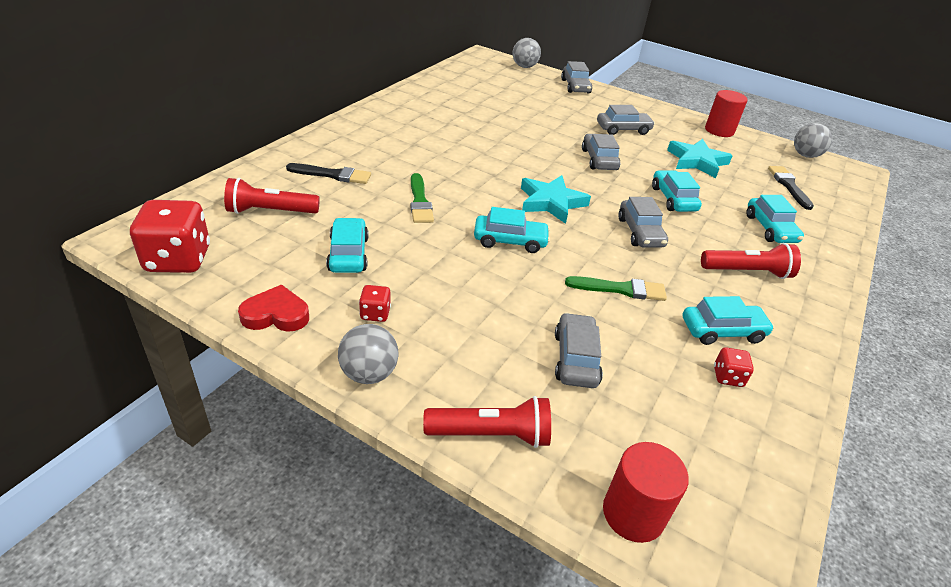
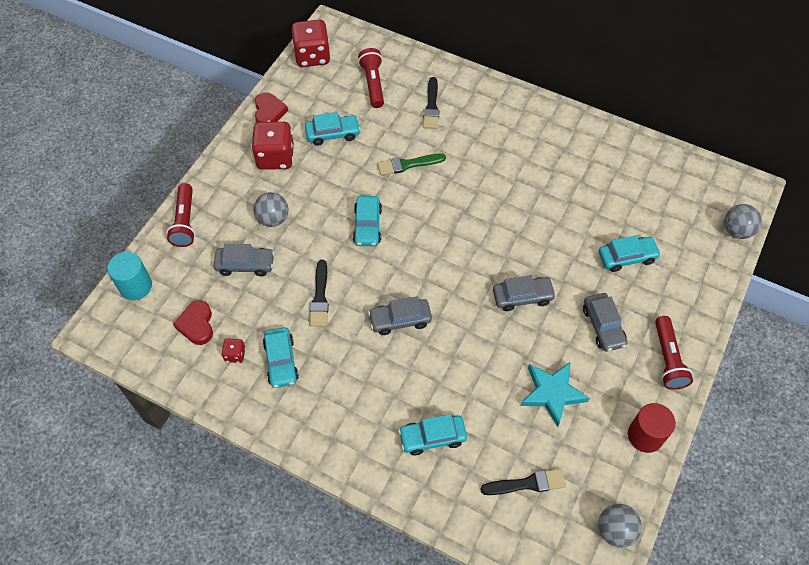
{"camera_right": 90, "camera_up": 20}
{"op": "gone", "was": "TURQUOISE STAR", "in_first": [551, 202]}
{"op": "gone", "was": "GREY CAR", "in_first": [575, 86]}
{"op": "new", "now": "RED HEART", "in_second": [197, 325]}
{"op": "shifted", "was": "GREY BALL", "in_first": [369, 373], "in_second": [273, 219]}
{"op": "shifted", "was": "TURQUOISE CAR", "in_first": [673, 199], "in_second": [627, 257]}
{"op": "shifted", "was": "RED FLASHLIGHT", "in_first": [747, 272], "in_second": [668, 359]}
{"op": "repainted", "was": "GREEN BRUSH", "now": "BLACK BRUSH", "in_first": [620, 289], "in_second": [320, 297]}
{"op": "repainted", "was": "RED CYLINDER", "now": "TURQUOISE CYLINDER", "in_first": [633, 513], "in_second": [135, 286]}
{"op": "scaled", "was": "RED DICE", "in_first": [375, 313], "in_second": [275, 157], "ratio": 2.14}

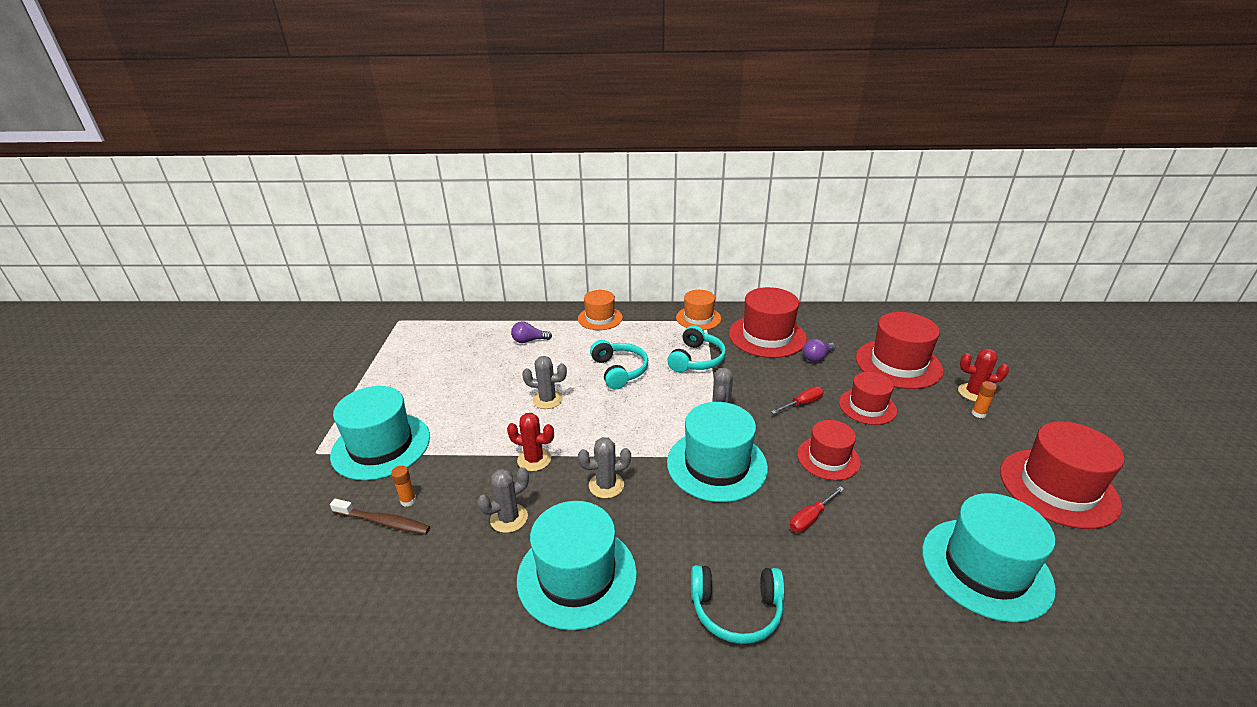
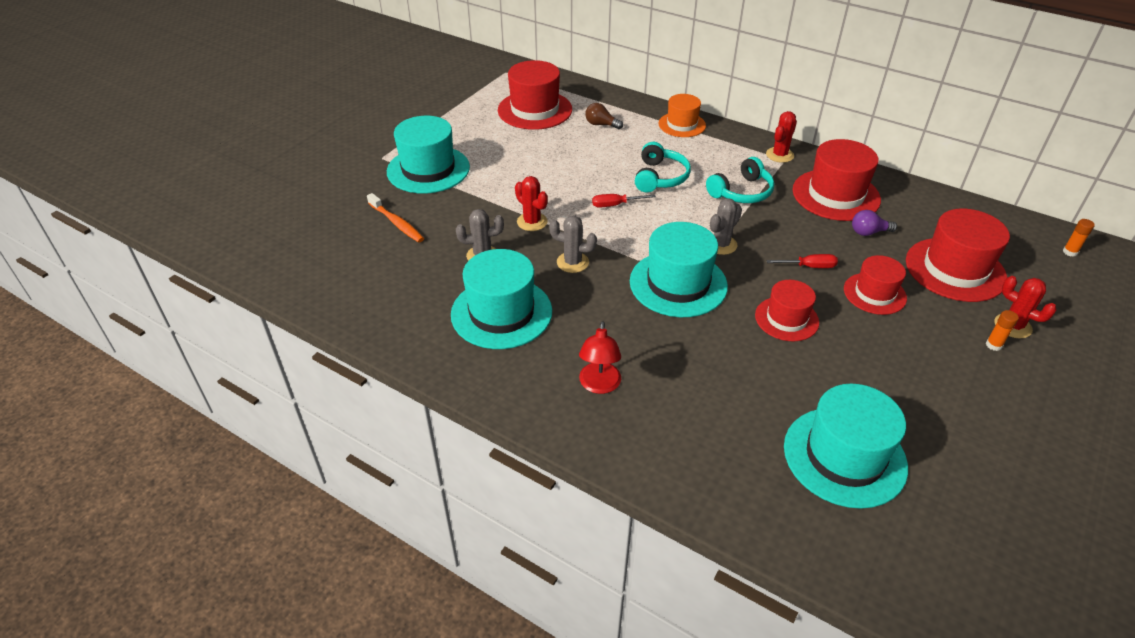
{"camera_right": 30, "camera_up": 10}
{"op": "gone", "was": "GREY CACTUS", "in_first": [547, 400]}
{"op": "shifted", "was": "ORANGE GLUE STICK", "in_first": [408, 500], "in_second": [1070, 252]}
{"op": "shifted", "was": "RED SCREWDRIVER", "in_first": [810, 518], "in_second": [615, 205]}
{"op": "shifted", "was": "RED HAT", "in_first": [1058, 487], "in_second": [535, 110]}
{"op": "swapped", "was": "ORANGE HAT", "now": "RED CACTUS", "in_first": [698, 318], "in_second": [779, 155]}
{"op": "swapped", "was": "TURQUOISE HEADPHONES", "now": "RED LAMP", "in_first": [736, 609], "in_second": [599, 385]}
{"op": "repainted", "was": "BROWN TOOTHBRUSH", "now": "ORANGE TOOTHBRUSH", "in_first": [383, 522], "in_second": [396, 223]}
{"op": "repainted", "was": "PURPLE LIGHT BULB", "now": "BROWN LIGHT BULB", "in_first": [529, 341], "in_second": [601, 124]}

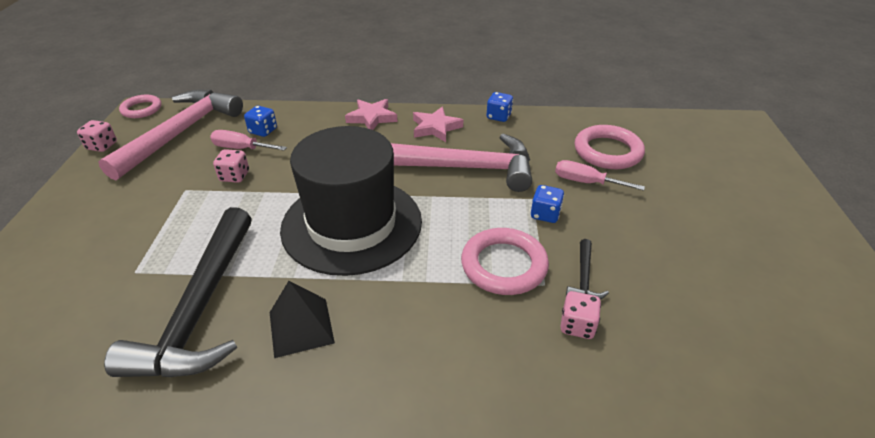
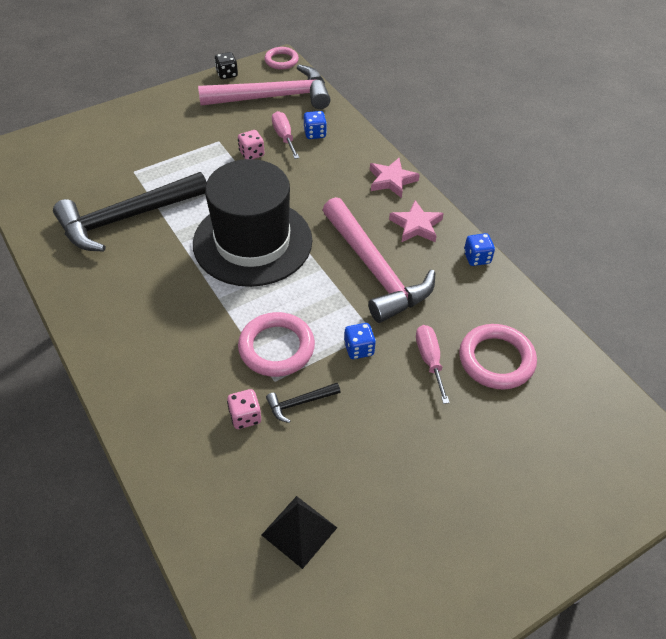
{"camera_right": 55, "camera_up": 10}
{"op": "shifted", "was": "BLACK PYRAMID", "in_first": [301, 327], "in_second": [299, 531]}
{"op": "repainted", "was": "PINK DICE", "now": "BLACK DICE", "in_first": [102, 146], "in_second": [227, 74]}

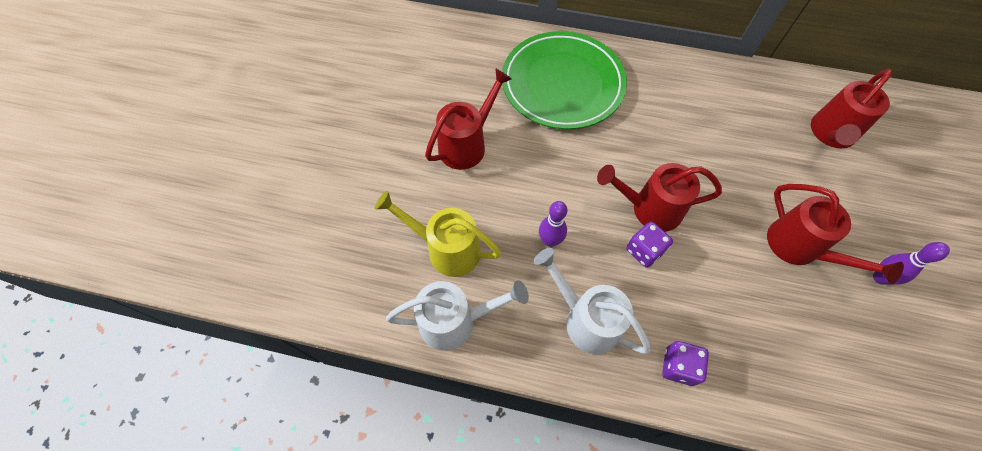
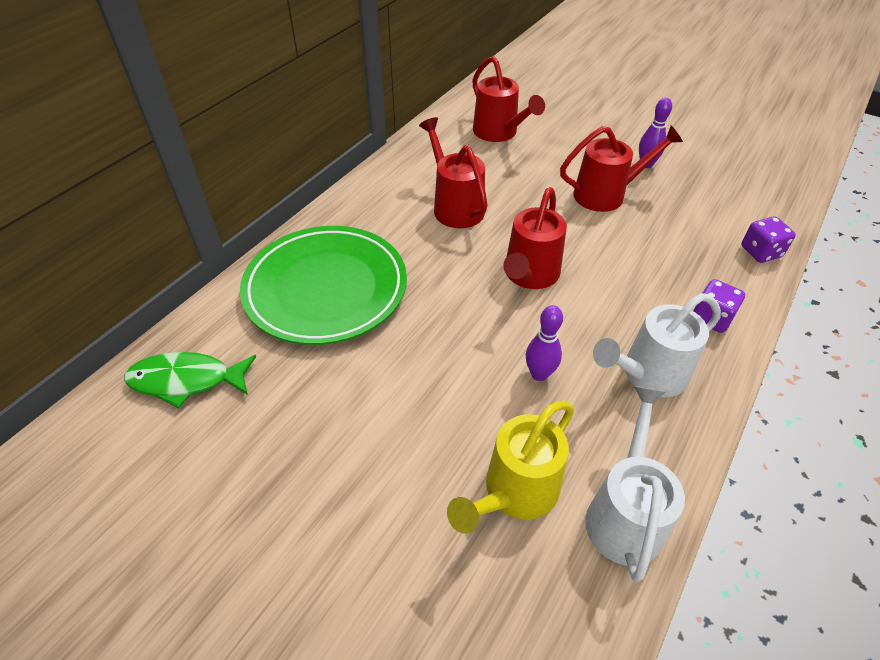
{"camera_right": -70, "camera_up": -15}
{"op": "new", "now": "GREEN FISH", "in_second": [186, 380]}
{"op": "shifted", "was": "RED WATERING CAN", "in_first": [467, 144], "in_second": [454, 206]}
{"op": "shifted", "was": "PURPLE DICE", "in_first": [644, 251], "in_second": [760, 252]}

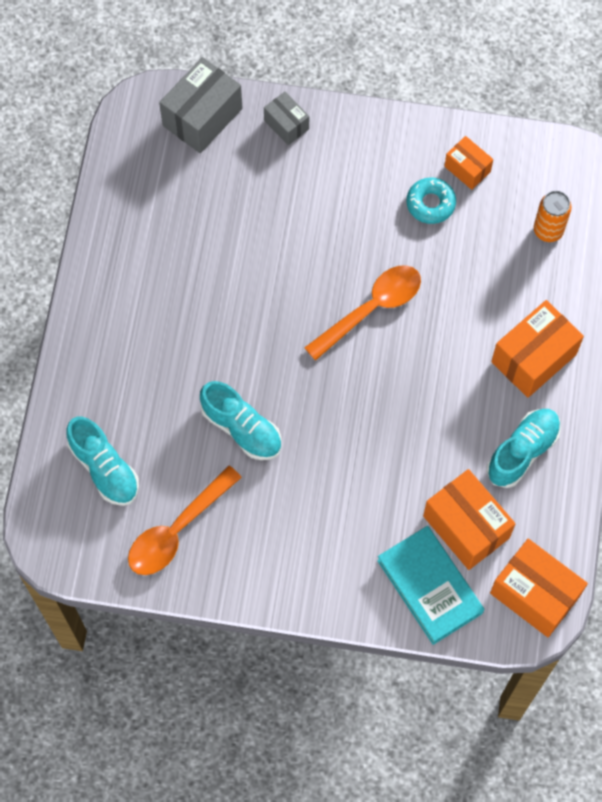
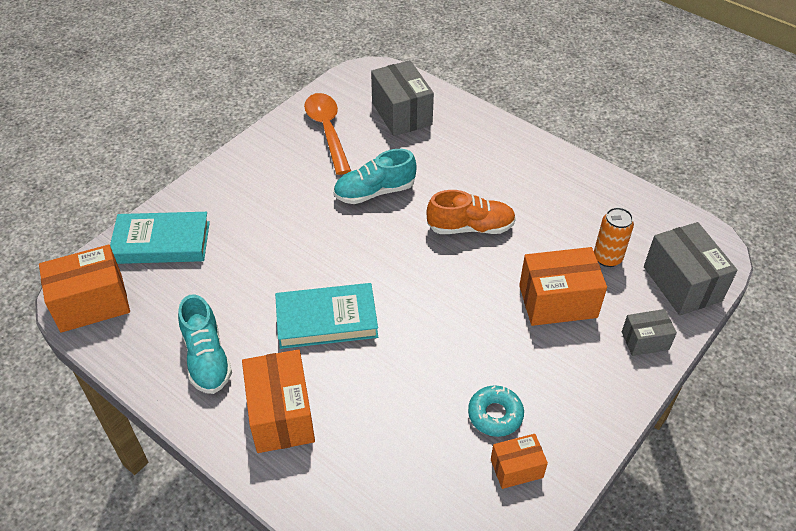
{"camera_right": 120, "camera_up": -20}
{"op": "gone", "was": "ORANGE SPOON", "in_first": [371, 309]}
{"op": "new", "now": "TURQUOISE BOOK", "in_second": [326, 320]}
{"op": "new", "now": "ORANGE SHOE", "in_second": [470, 227]}
{"op": "shifted", "was": "ORANGE BOX", "in_first": [466, 527], "in_second": [558, 301]}
{"op": "shifted", "was": "ORANGE CAN", "in_first": [548, 230], "in_second": [607, 258]}
{"op": "swapped", "was": "TURQUOISE SHOE", "now": "GREY BOX", "in_first": [104, 468], "in_second": [401, 114]}

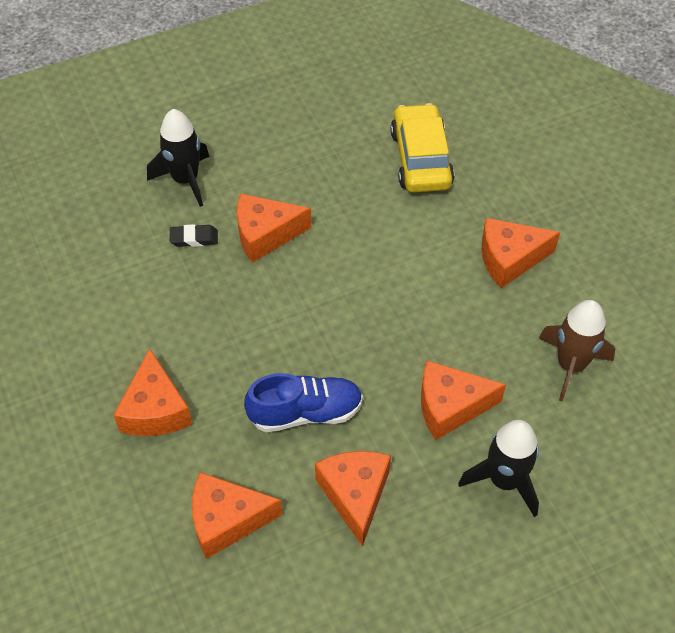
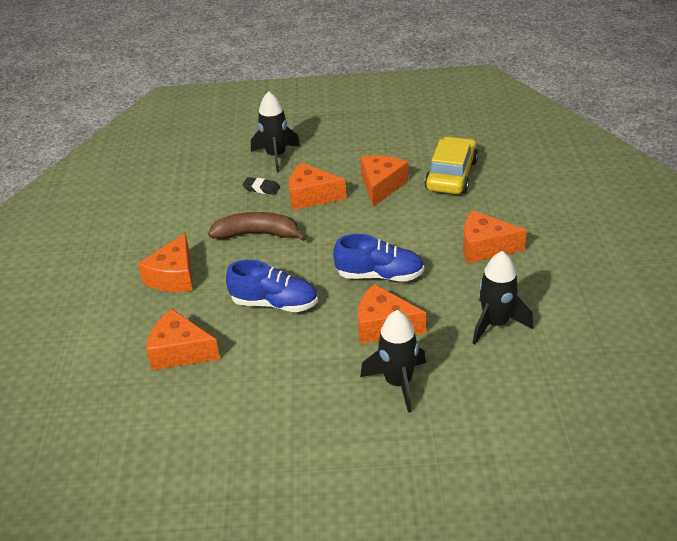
{"camera_right": 25, "camera_up": -15}
{"op": "new", "now": "BROWN BANANA", "in_second": [257, 234]}
{"op": "new", "now": "BLUE SHOE", "in_second": [379, 275]}
{"op": "shifted", "was": "ORANGE CHEESE", "in_first": [355, 495], "in_second": [381, 186]}
{"op": "repainted", "was": "BROWN ROCKET", "now": "BLACK ROCKET", "in_first": [571, 365], "in_second": [495, 323]}

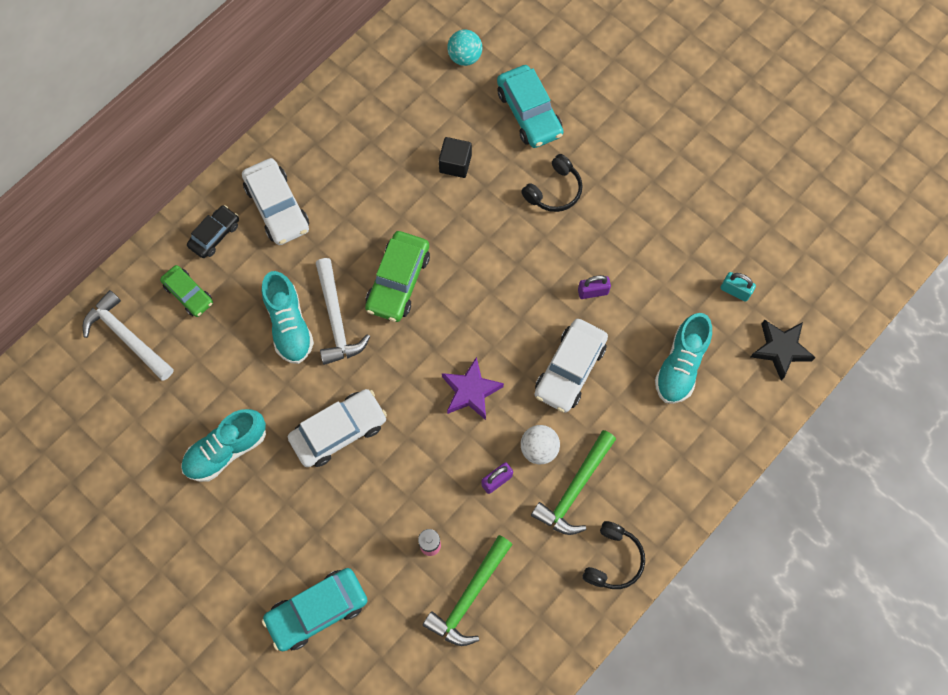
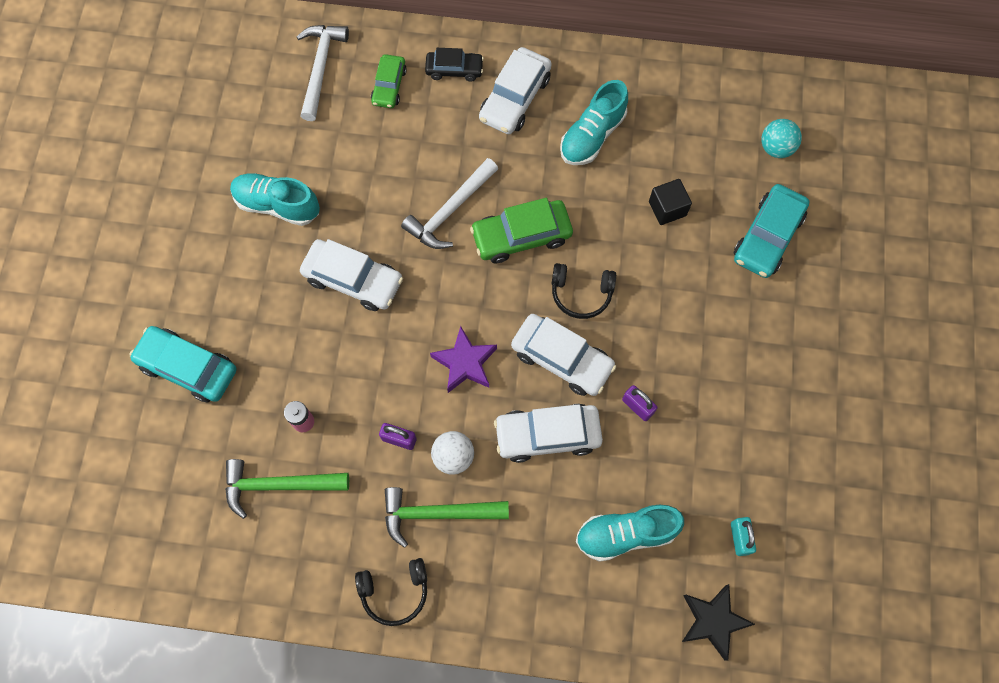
{"camera_right": 55, "camera_up": 0}
{"op": "new", "now": "WHITE CAR", "in_second": [562, 359]}
{"op": "shifted", "was": "TURQUOISE SHOE", "in_first": [289, 325], "in_second": [592, 136]}
{"op": "shifted", "was": "BLACK HEADPHONES", "in_first": [554, 190], "in_second": [581, 294]}

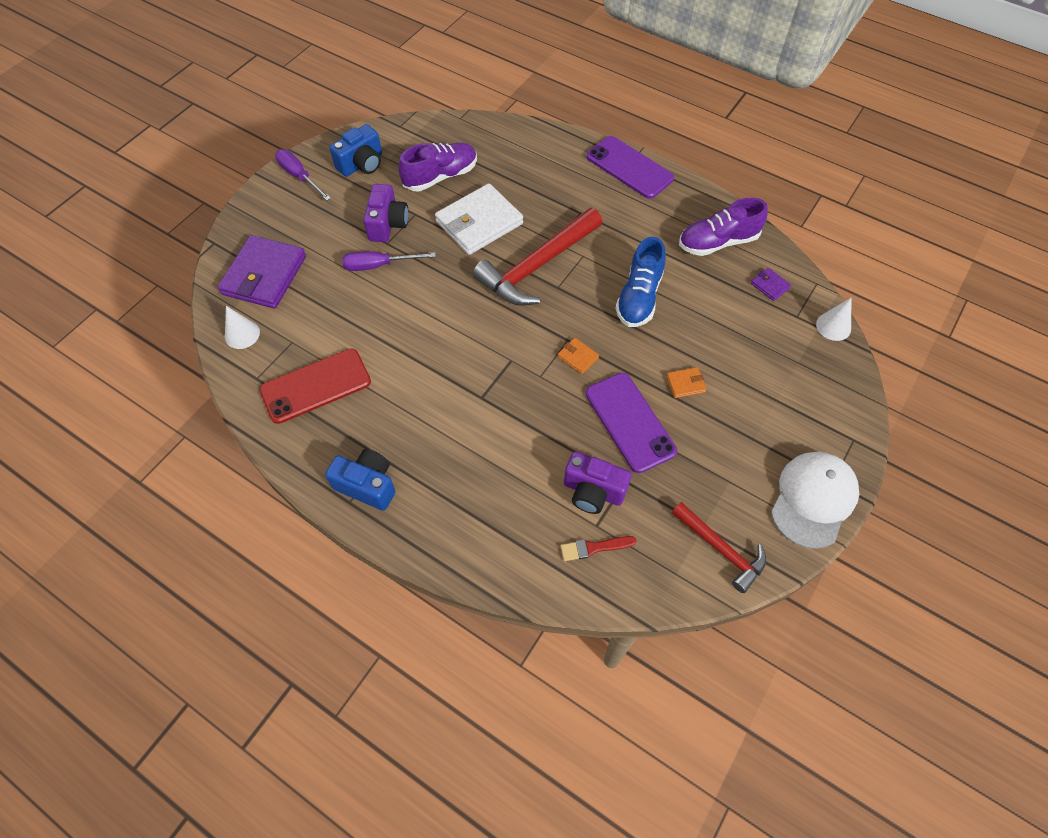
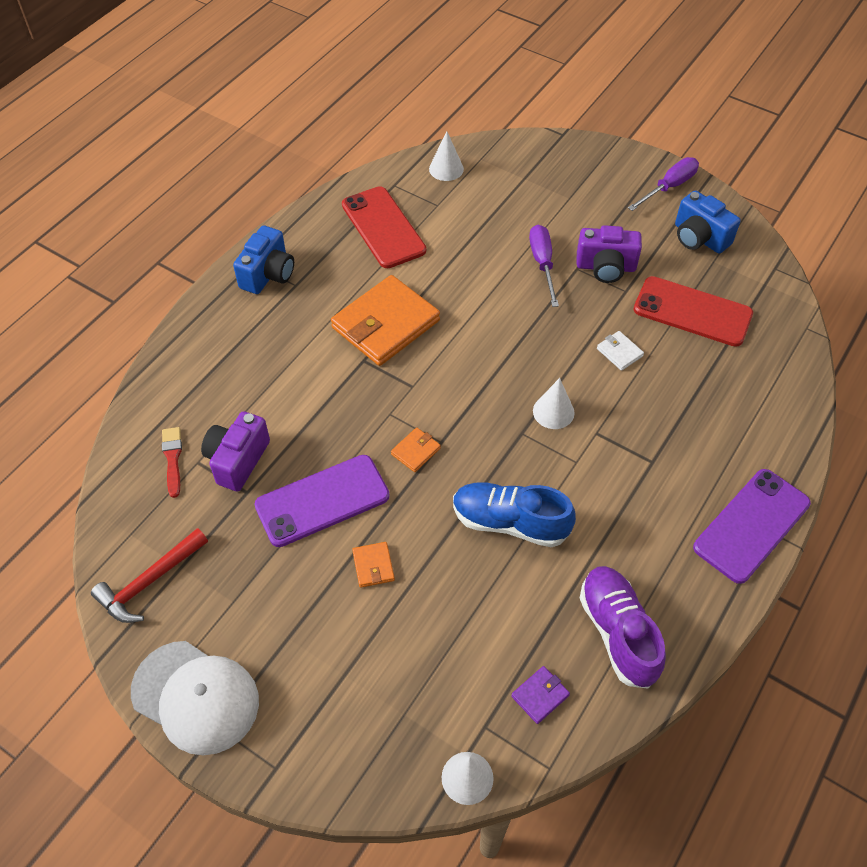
{"camera_right": 90, "camera_up": -5}
{"op": "gone", "was": "PURPLE WALLET", "in_first": [264, 275]}
{"op": "new", "now": "ORANGE WALLET", "in_second": [385, 324]}
{"op": "swapped", "was": "PURPLE SHOE", "now": "RED PHONE", "in_first": [440, 176], "in_second": [692, 312]}
{"op": "swapped", "was": "RED HAMMER", "now": "WHITE CONE", "in_first": [537, 266], "in_second": [553, 412]}
{"op": "scaled", "was": "WHITE WALLET", "in_first": [479, 223], "in_second": [619, 352], "ratio": 0.42}

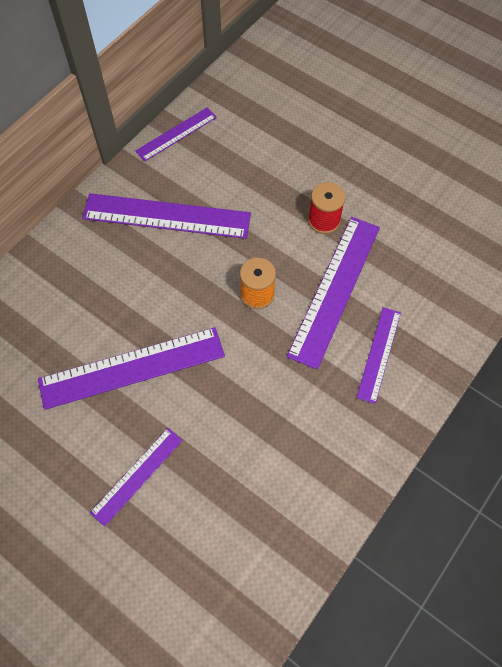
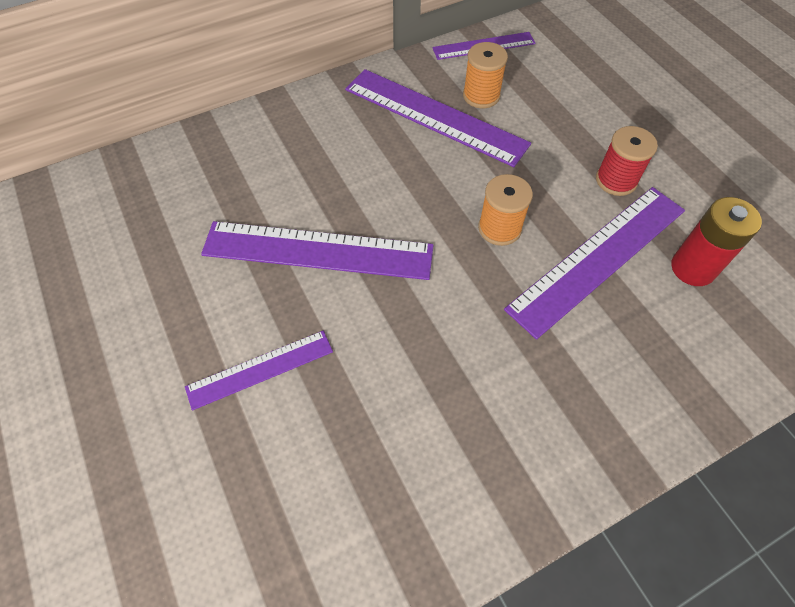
{"camera_right": 25, "camera_up": -5}
{"op": "gone", "was": "PURPLE RULER", "in_first": [379, 354]}
{"op": "new", "now": "ORANGE SPOOL", "in_second": [481, 96]}
{"op": "new", "now": "RED BATTERY", "in_second": [693, 268]}

